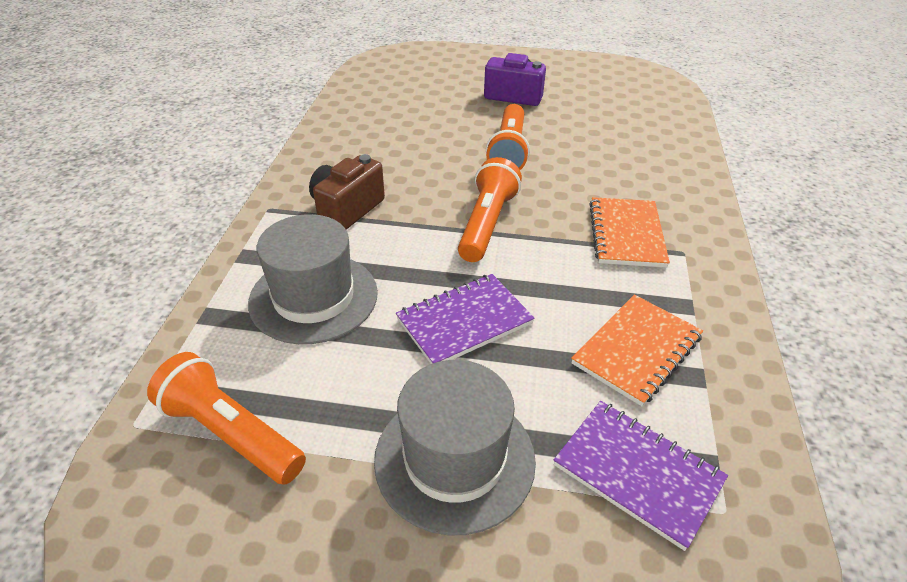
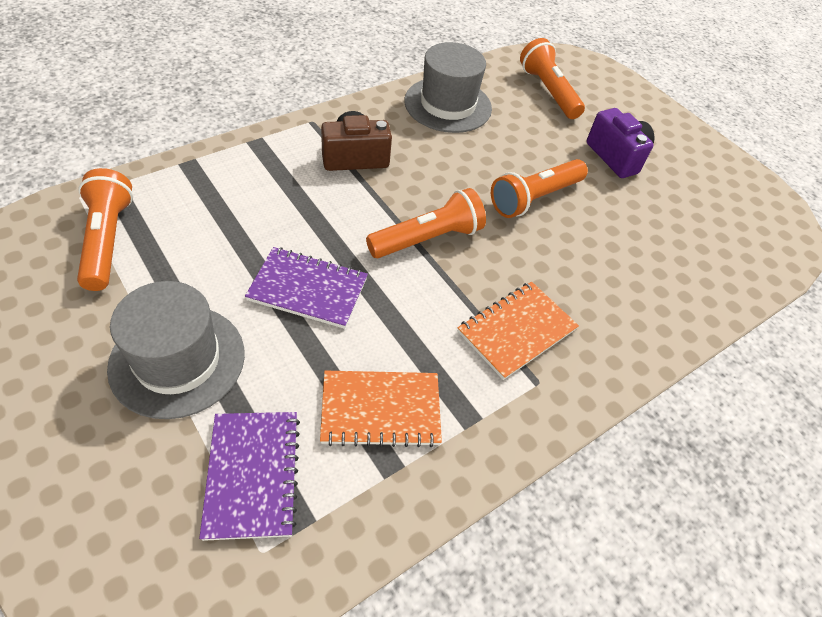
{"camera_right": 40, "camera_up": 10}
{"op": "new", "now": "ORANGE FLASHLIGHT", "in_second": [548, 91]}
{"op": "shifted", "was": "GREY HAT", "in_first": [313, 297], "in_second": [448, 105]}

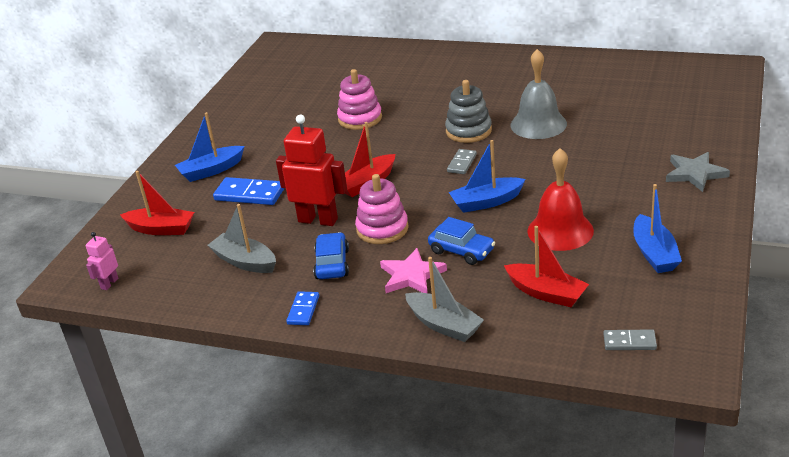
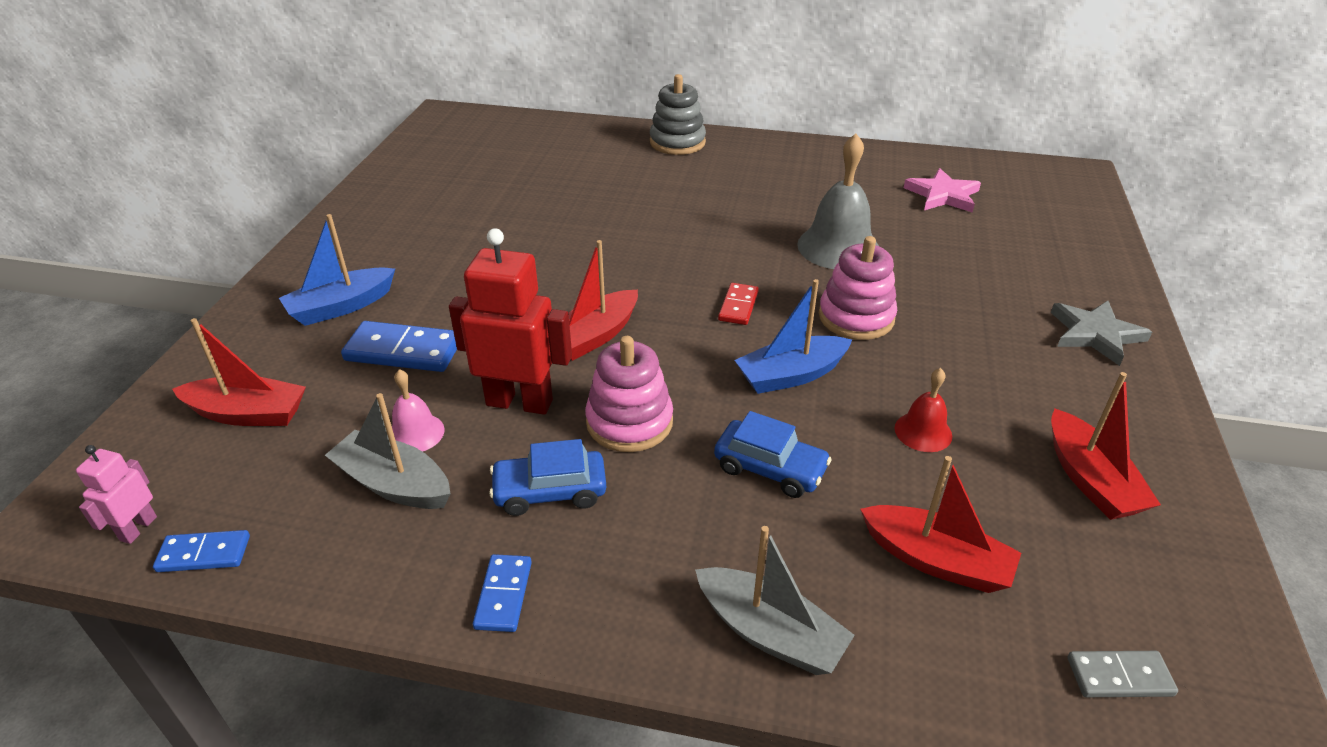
{"camera_right": -10, "camera_up": 5}
{"op": "new", "now": "BLUE DOMINO", "in_second": [204, 554]}
{"op": "new", "now": "PINK BELL", "in_second": [415, 433]}
{"op": "shifted", "was": "PINK STACKING TOY", "in_first": [360, 118], "in_second": [856, 317]}
{"op": "shifted", "was": "PINK STAR", "in_first": [411, 275], "in_second": [943, 195]}
{"op": "shifted", "was": "GREY STACKING TOY", "in_first": [468, 131], "in_second": [677, 142]}
{"op": "repainted", "was": "GREY DOMINO", "now": "RED DOMINO", "in_first": [462, 163], "in_second": [738, 306]}
{"op": "repainted", "was": "BLUE BOAT", "now": "RED BOAT", "in_first": [654, 253], "in_second": [1090, 479]}
{"op": "rotated", "was": "BLUE CAR", "in_first": [332, 264], "in_second": [550, 491], "clockwise": -90}
{"op": "scaled", "was": "RED BELL", "in_first": [560, 231], "in_second": [923, 432], "ratio": 0.53}

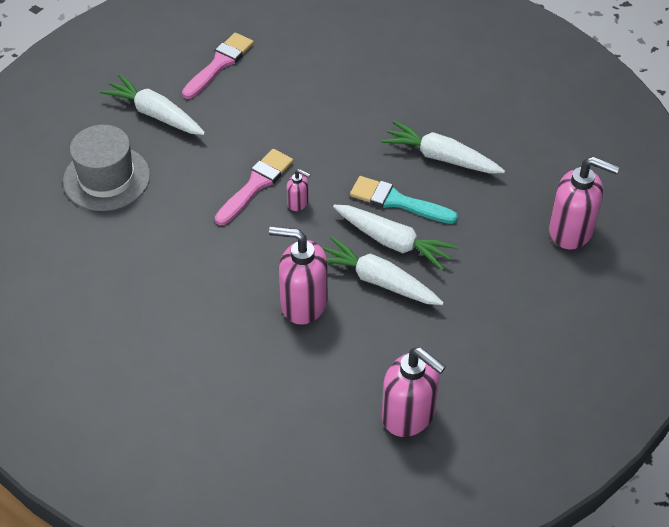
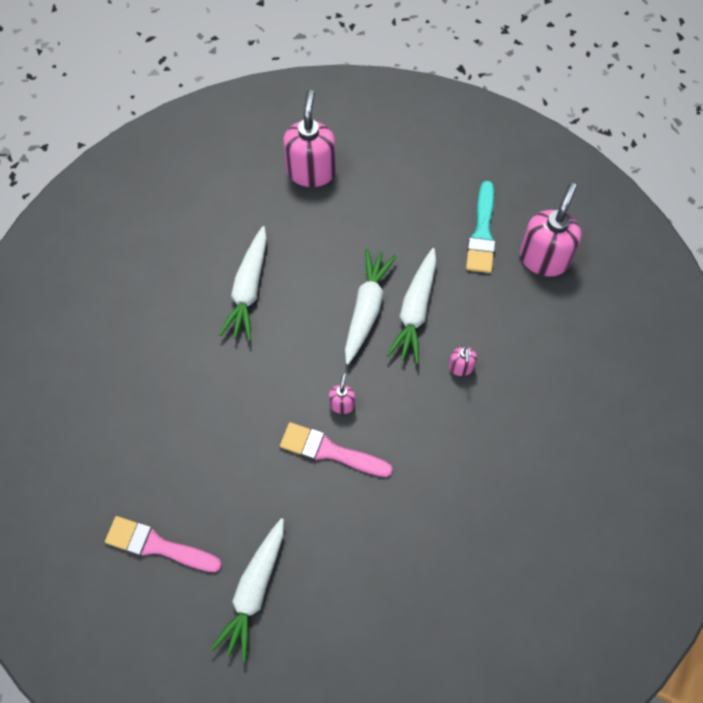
{"camera_right": -105, "camera_up": 15}
{"op": "gone", "was": "GREY HAT", "in_first": [106, 178]}
{"op": "shifted", "was": "TURQUOISE BRUSH", "in_first": [397, 201], "in_second": [482, 233]}
{"op": "scaled", "was": "PINK SOAP DISPENSER", "in_first": [303, 303], "in_second": [461, 367], "ratio": 0.47}

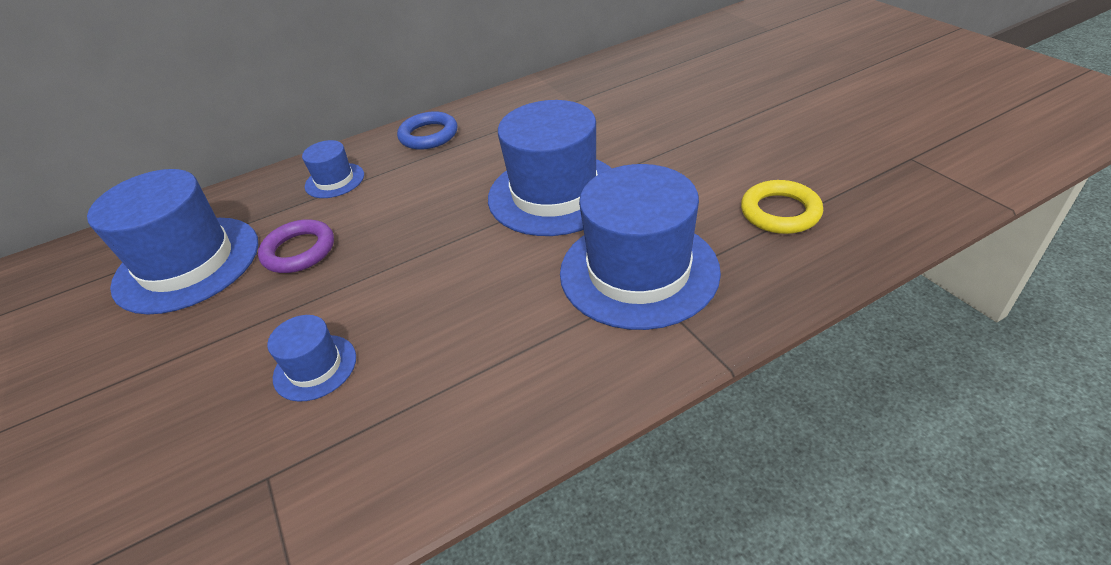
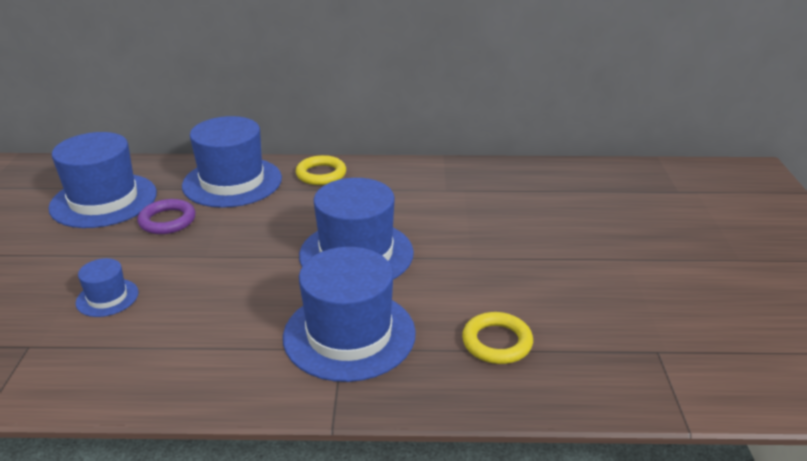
{"camera_right": 25, "camera_up": -10}
{"op": "repainted", "was": "BLUE RING", "now": "YELLOW RING", "in_first": [428, 135], "in_second": [321, 174]}
{"op": "scaled", "was": "BLUE HAT", "in_first": [334, 180], "in_second": [232, 182], "ratio": 2.08}

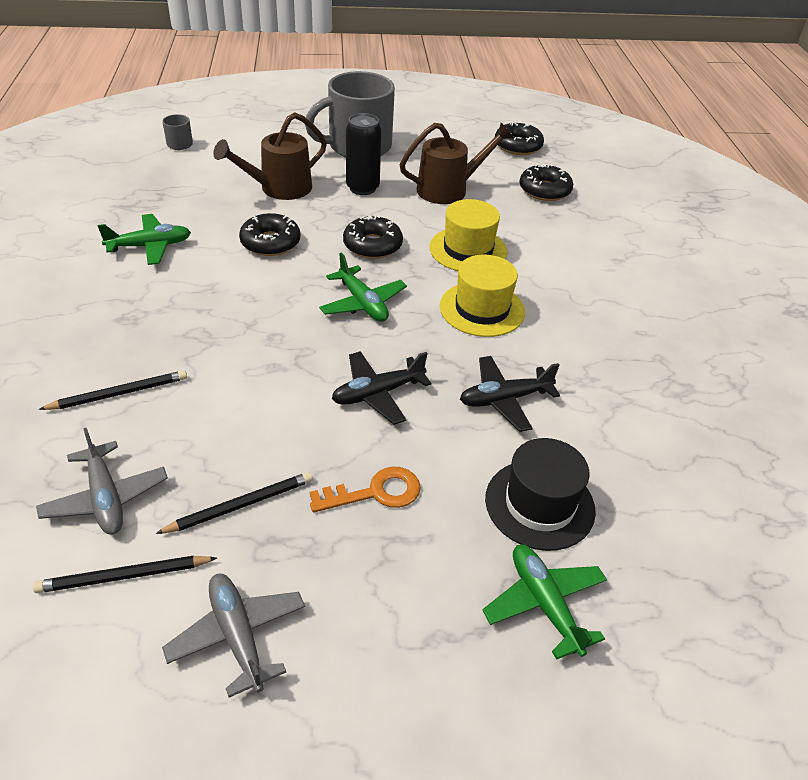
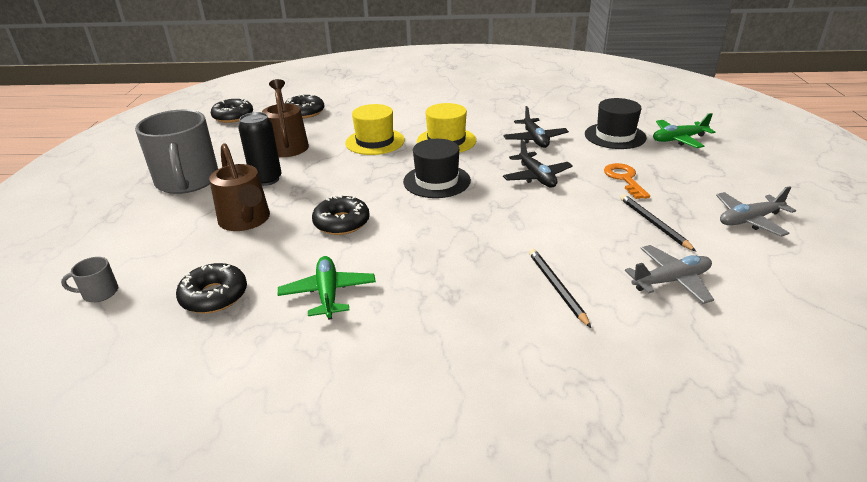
{"camera_right": -80, "camera_up": -10}
{"op": "gone", "was": "BLACK PENCIL", "in_first": [124, 576]}
{"op": "shifted", "was": "BLACK DONUT", "in_first": [372, 245], "in_second": [214, 296]}
{"op": "swapped", "was": "GREEN PLANE", "now": "BLACK HAT", "in_first": [362, 303], "in_second": [436, 181]}

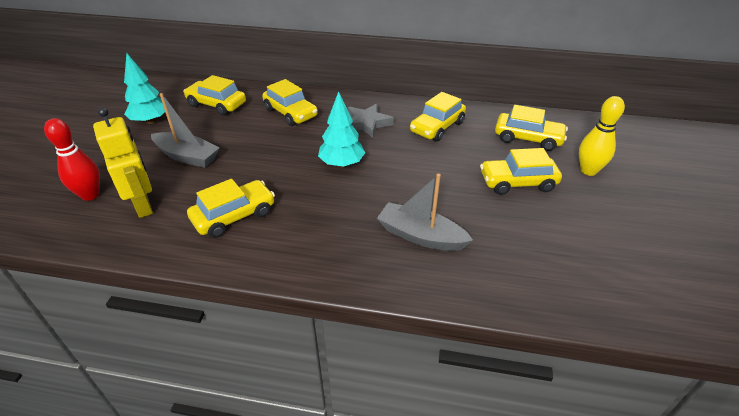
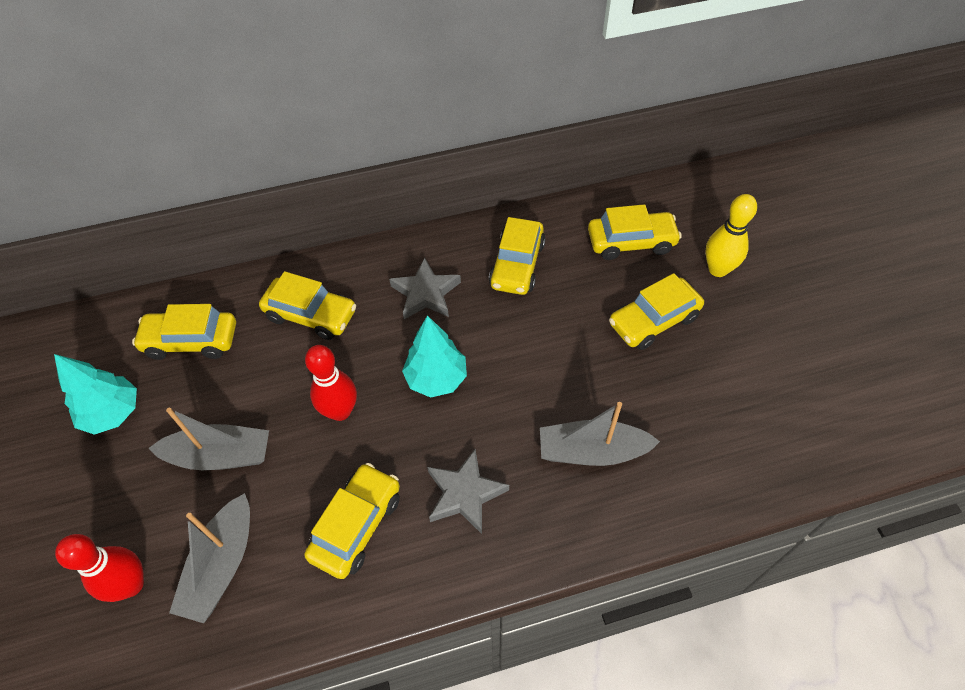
{"camera_right": -25, "camera_up": 15}
{"op": "new", "now": "RED BOWLING PIN", "in_second": [340, 411]}
{"op": "new", "now": "GREY STAR", "in_second": [465, 493]}
{"op": "swapped", "was": "YELLOW ROBOT", "now": "GREY BOAT", "in_first": [143, 205], "in_second": [222, 565]}

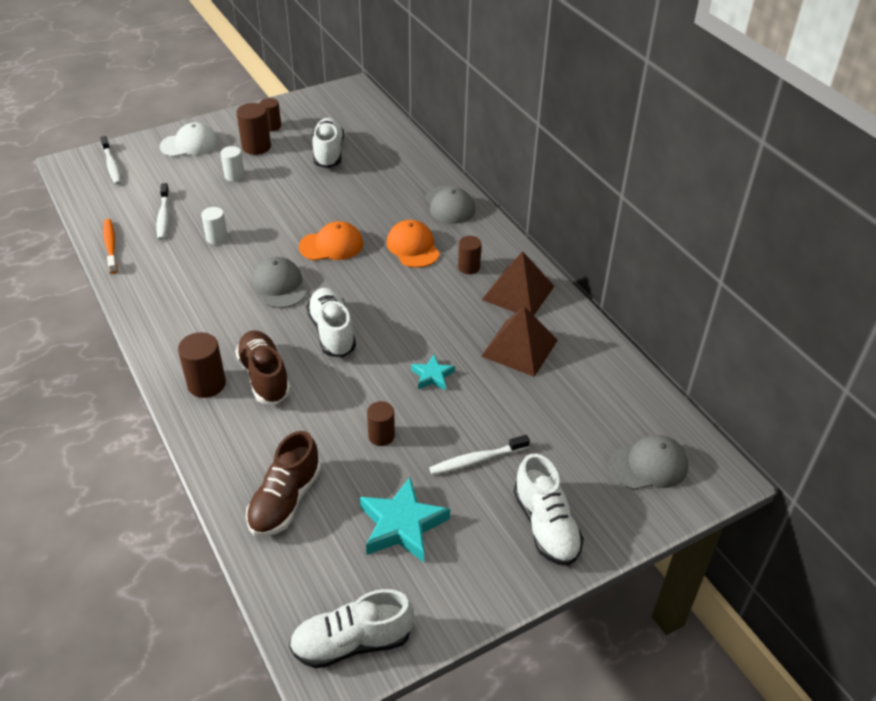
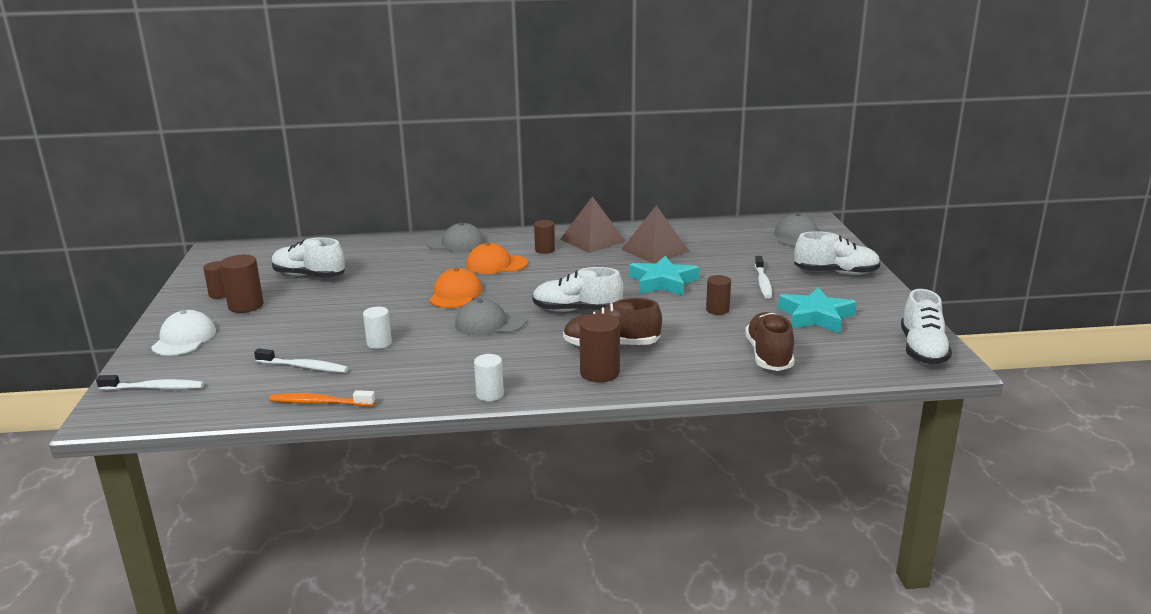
{"camera_right": -65, "camera_up": -20}
{"op": "shifted", "was": "WHITE CYLINDER", "in_first": [234, 176], "in_second": [490, 394]}
{"op": "rotated", "was": "BROWN SHOE", "in_first": [285, 500], "in_second": [769, 356], "clockwise": -135}
{"op": "scaled", "was": "TURQUOISE STAR", "in_first": [432, 376], "in_second": [663, 282], "ratio": 1.82}

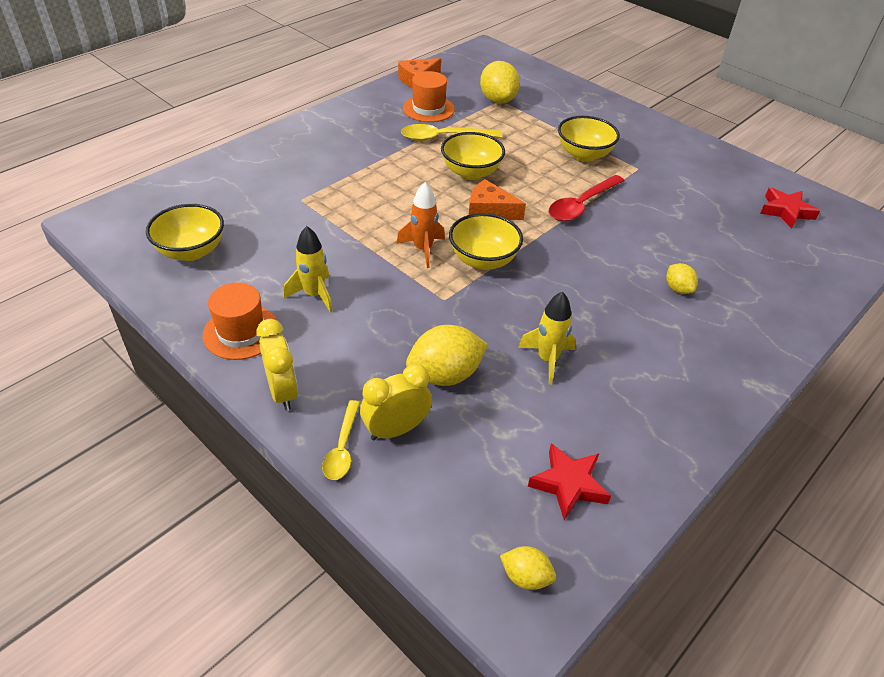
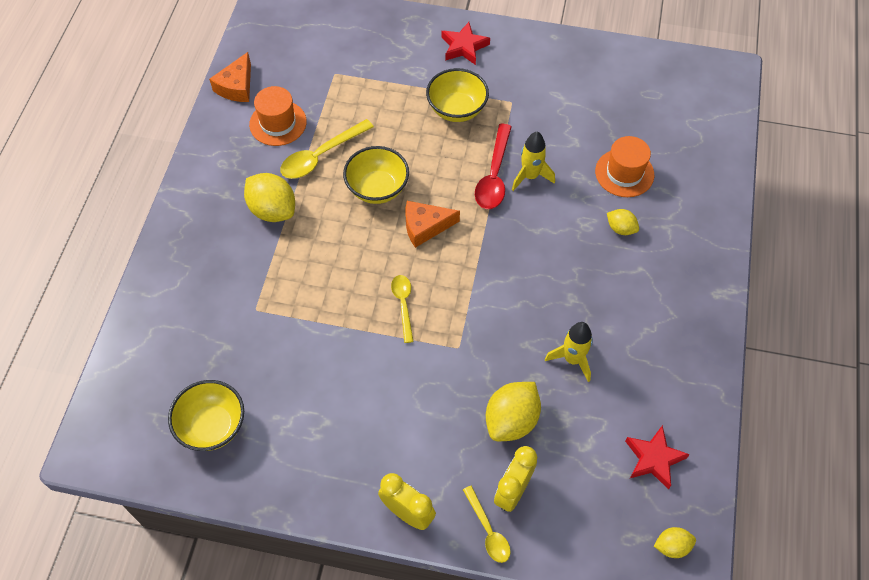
{"camera_right": -30, "camera_up": 15}
{"op": "gone", "was": "YELLOW BOWL", "in_first": [483, 260]}
{"op": "shifted", "was": "ORANGE HAT", "in_first": [241, 332], "in_second": [624, 173]}
{"op": "shifted", "was": "YELLOW ROCKET", "in_first": [314, 295], "in_second": [530, 176]}
{"op": "shifted", "was": "YELLOW LEMON", "in_first": [498, 100], "in_second": [273, 210]}
{"op": "shifted", "was": "RED STAR", "in_first": [786, 211], "in_second": [464, 47]}
{"op": "swapped", "was": "ORANGE ROCKET", "now": "YELLOW SPOON", "in_first": [423, 249], "in_second": [403, 304]}

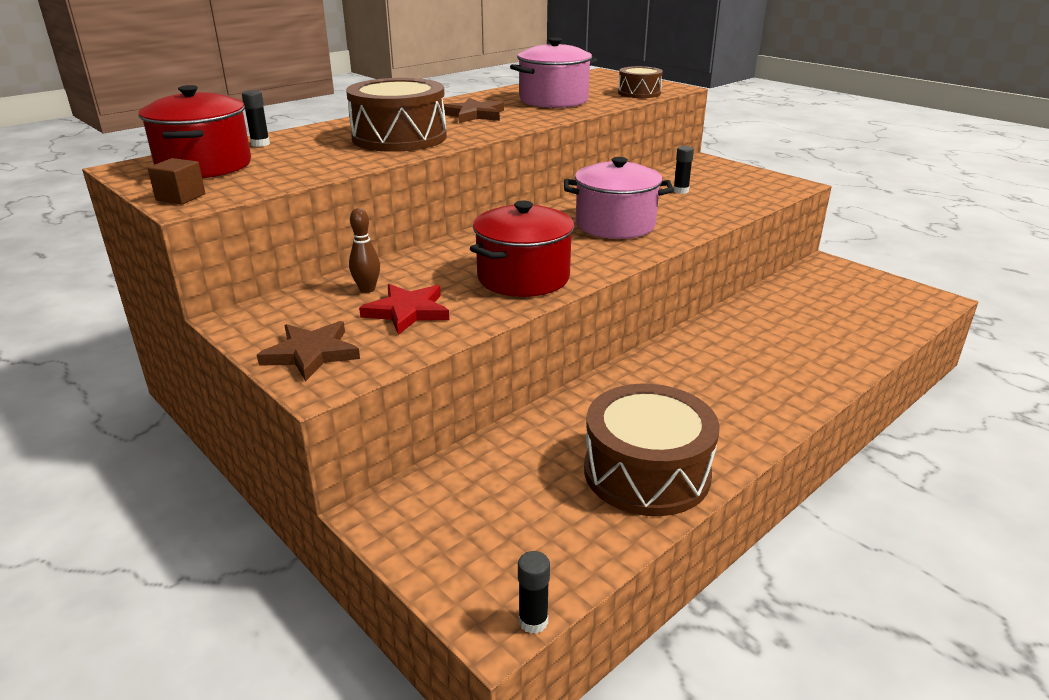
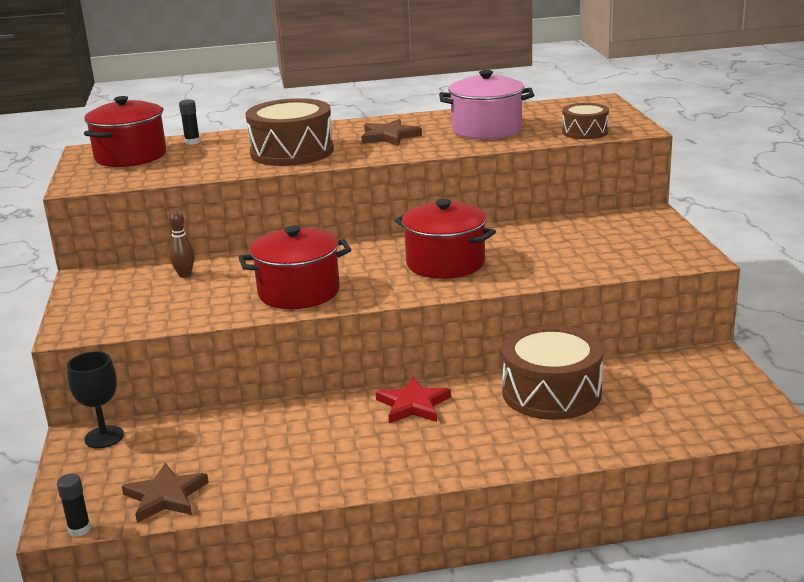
{"camera_right": 35, "camera_up": -5}
{"op": "gone", "was": "BROWN CUBE", "in_first": [181, 197]}
{"op": "gone", "was": "BLACK GLUE STICK", "in_first": [680, 191]}
{"op": "new", "now": "BLACK GOBLET", "in_second": [104, 437]}
{"op": "shifted", "was": "BROWN STAR", "in_first": [311, 353], "in_second": [165, 496]}
{"op": "shifted", "was": "RED STAR", "in_first": [407, 312], "in_second": [413, 405]}
{"op": "shifted", "was": "BROWN DRUM", "in_first": [646, 472], "in_second": [551, 392]}
{"op": "repainted", "was": "PINK POT", "now": "RED POT", "in_first": [615, 225], "in_second": [445, 263]}

